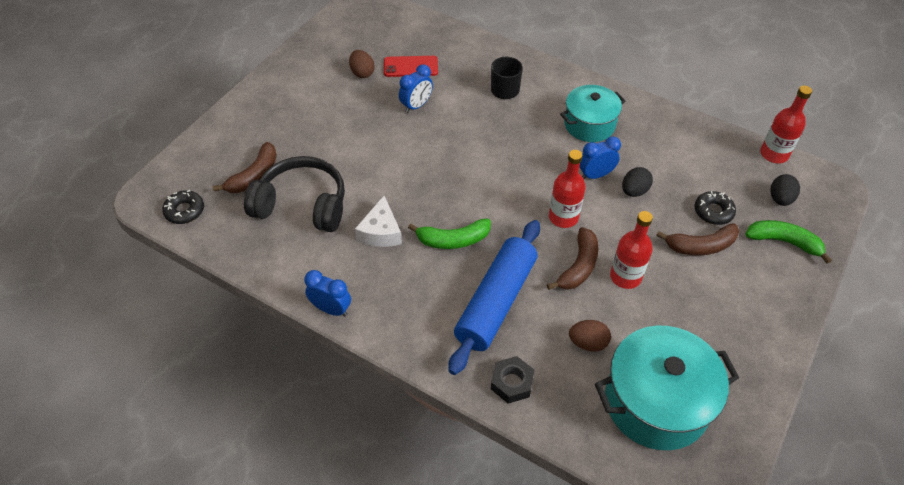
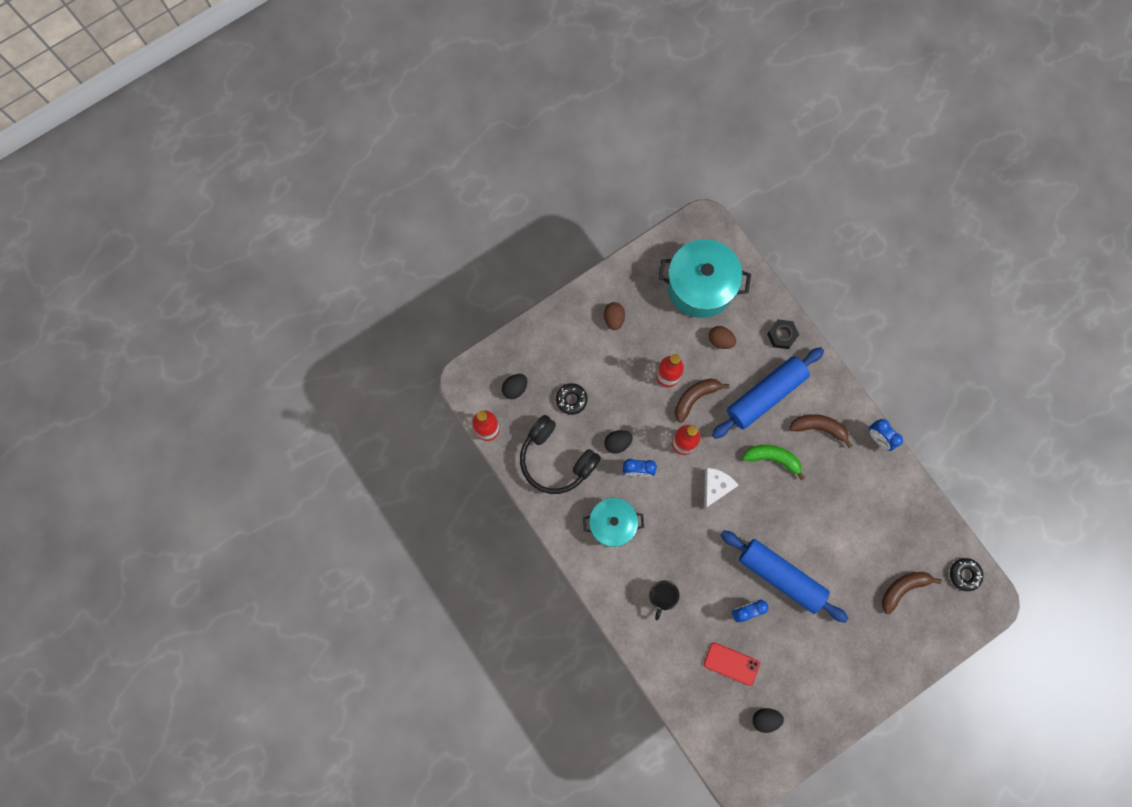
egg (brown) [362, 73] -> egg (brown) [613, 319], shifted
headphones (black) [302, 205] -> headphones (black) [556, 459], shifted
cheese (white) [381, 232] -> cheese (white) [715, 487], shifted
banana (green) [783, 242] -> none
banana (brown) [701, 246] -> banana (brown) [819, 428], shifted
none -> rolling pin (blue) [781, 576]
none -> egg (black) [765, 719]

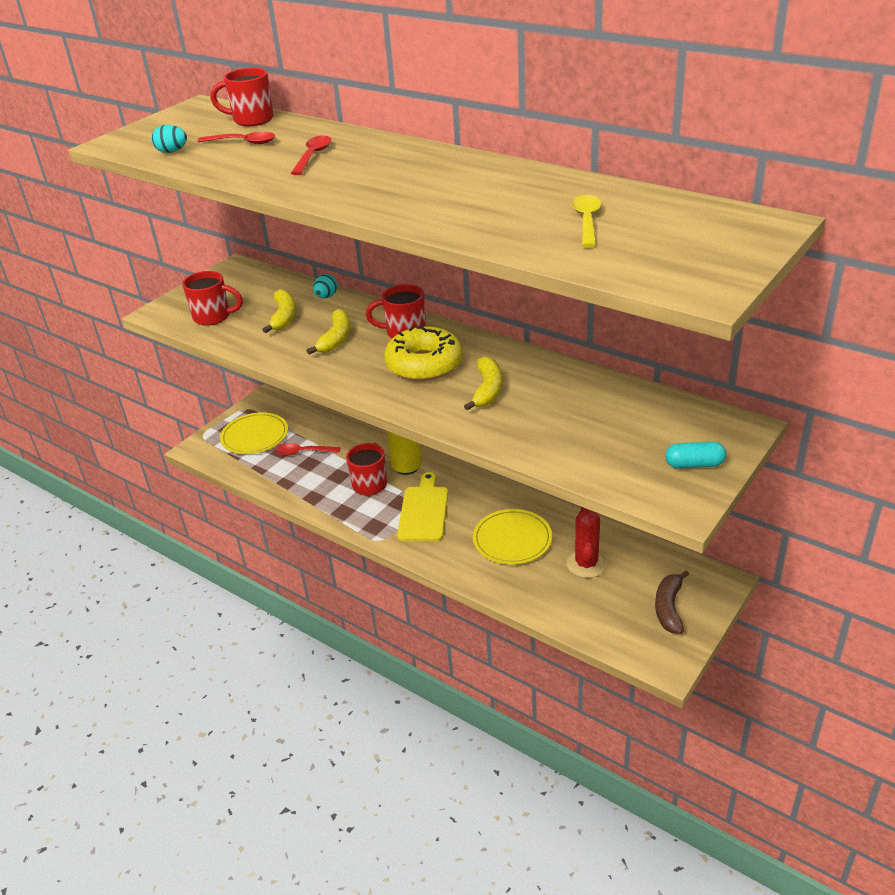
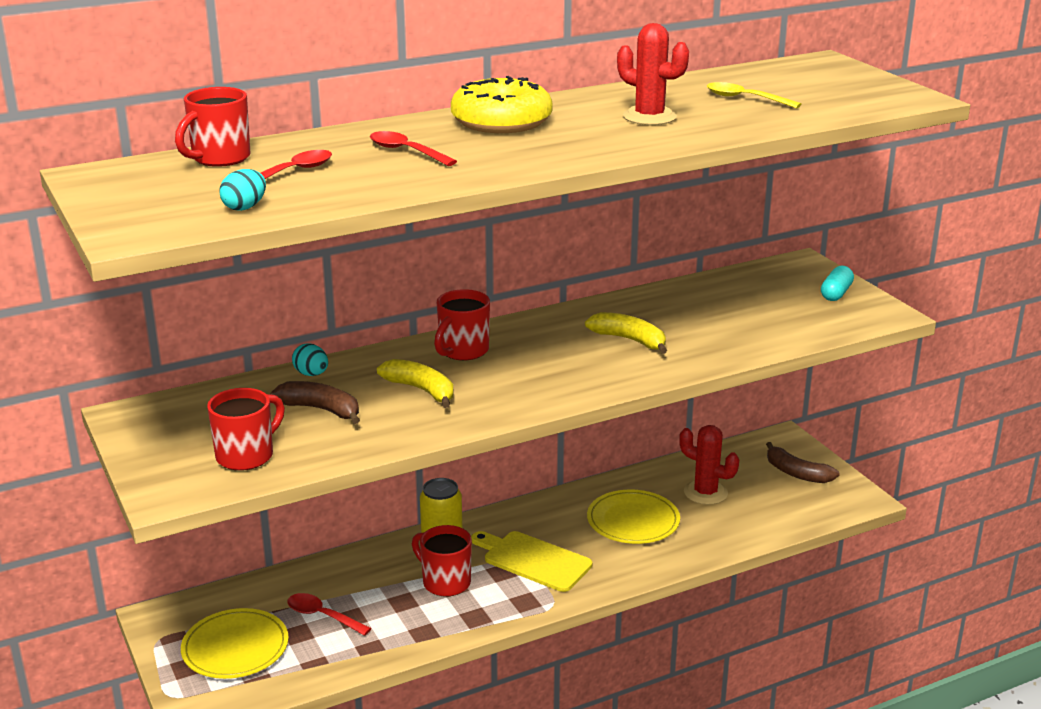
banana (yellow) [284, 317] -> banana (brown) [321, 409]
donut (yellow) [424, 364] -> donut (yellow) [501, 122], shifted
spoon (red) [303, 452] -> spoon (red) [322, 616], 90 degrees clockwise
none -> cactus (red) [649, 117]

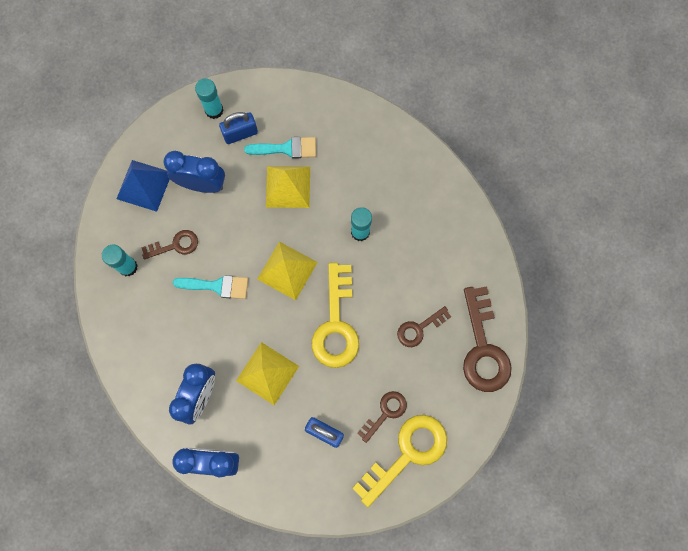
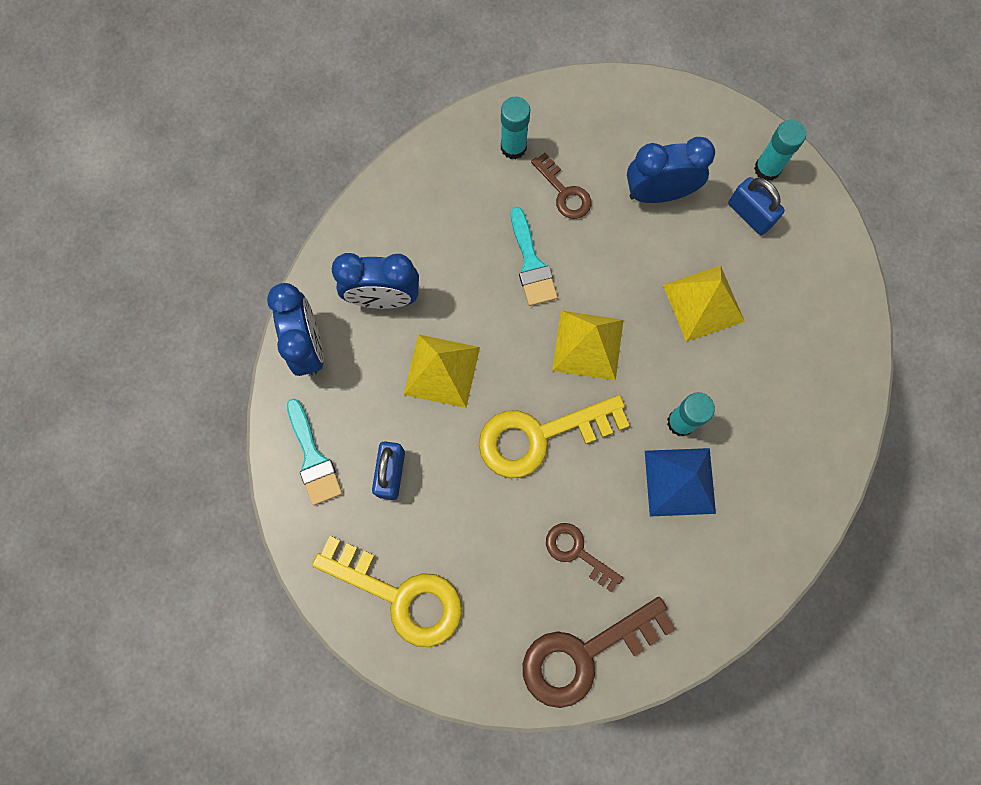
brush (turquoise) [286, 148] -> brush (turquoise) [313, 458], shifted
clock (blue) [202, 184] -> clock (blue) [659, 193], 90 degrees counterclockwise
pyramid (blue) [144, 185] -> pyramid (blue) [680, 481], shifted
key (brown) [385, 413] -> none

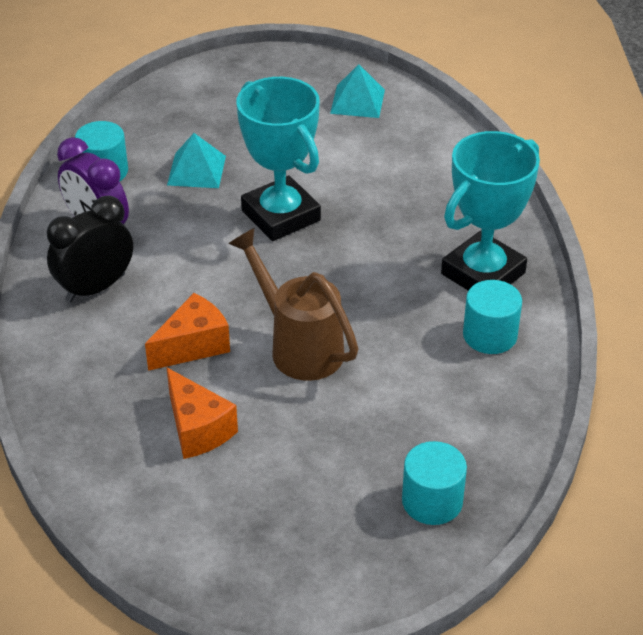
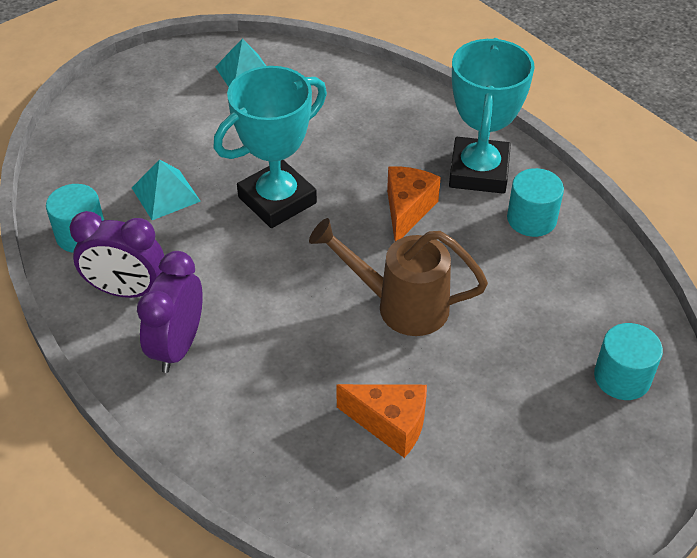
trophy (turquoise) [281, 215] -> trophy (turquoise) [277, 200], 60 degrees counterclockwise
clock (black) [95, 288] -> clock (purple) [178, 346]
cheese (orange) [193, 346] -> cheese (orange) [407, 210], shifted

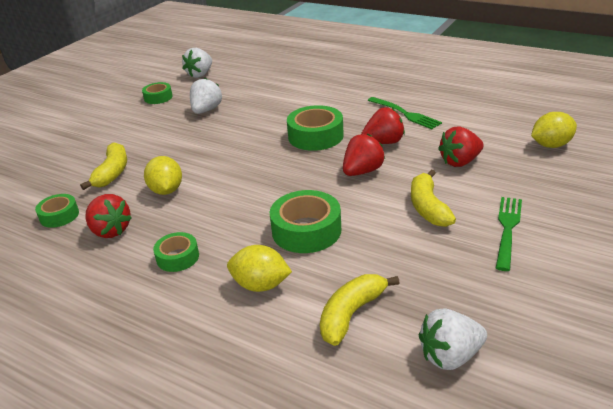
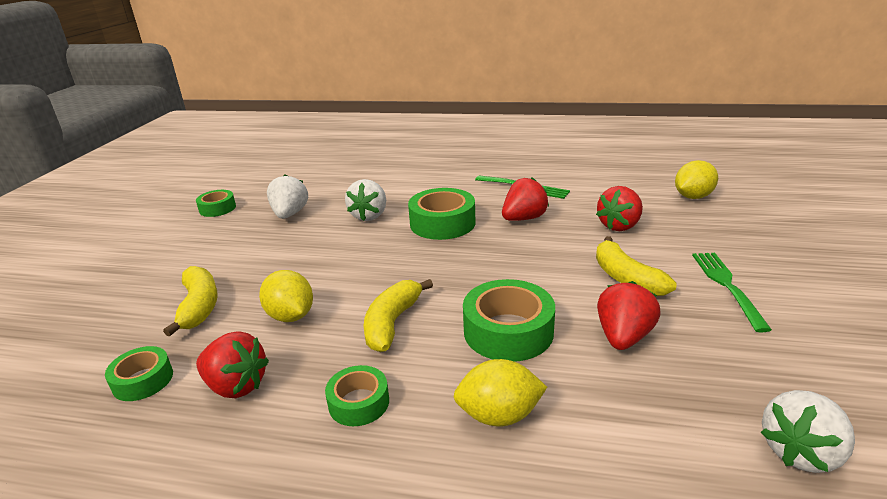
strawberry (white) [200, 74] -> strawberry (white) [369, 216], shifted
strawberry (red) [362, 171] -> strawberry (red) [623, 337], shifted
banana (yellow) [351, 314] -> banana (yellow) [392, 323], shifted

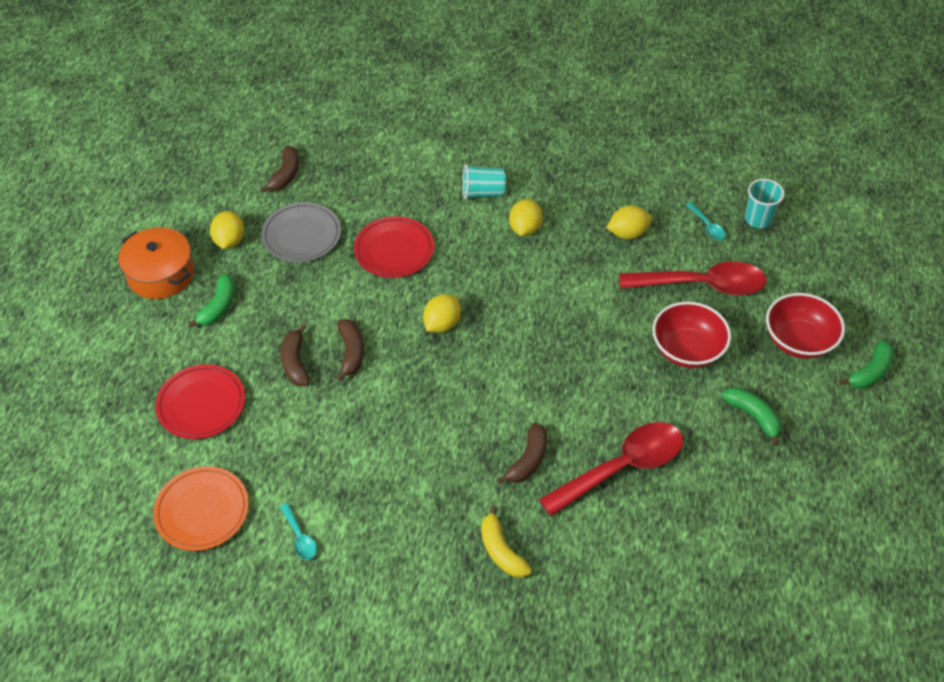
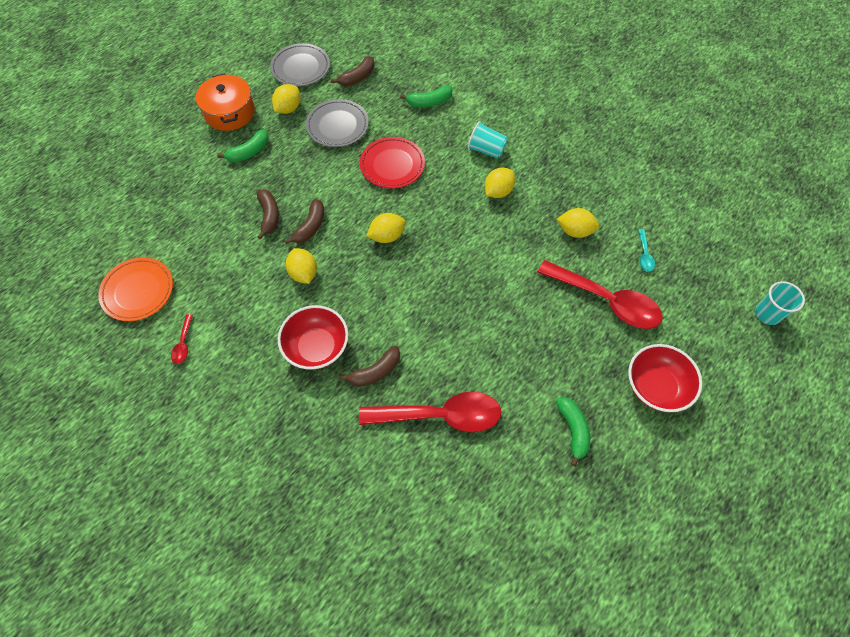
cup (turquoise) [758, 219] -> cup (turquoise) [767, 314], shifted
bowl (red) [687, 350] -> bowl (red) [317, 347], shifted
banana (brown) [295, 362] -> banana (brown) [269, 216], 150 degrees clockwise
banana (green) [870, 372] -> banana (green) [429, 102], shifted
plate (red) [201, 404] -> none
spoon (turquoise) [300, 537] -> spoon (red) [183, 344]
banana (yellow) [501, 551] -> none
none -> plate (grey) [301, 68]
none -> lemon (yellow) [303, 273]

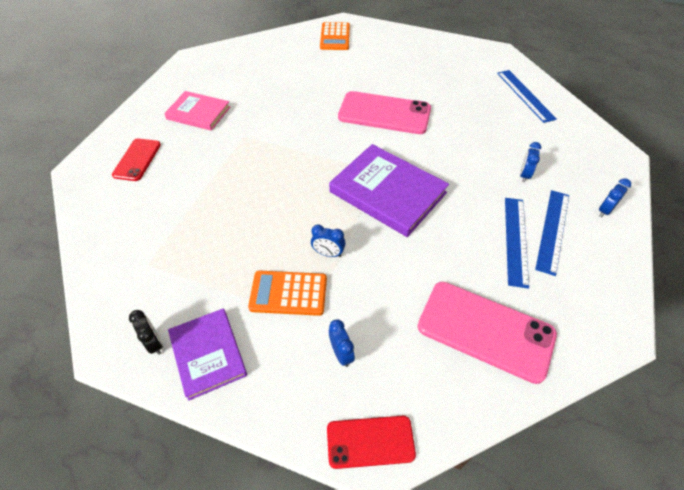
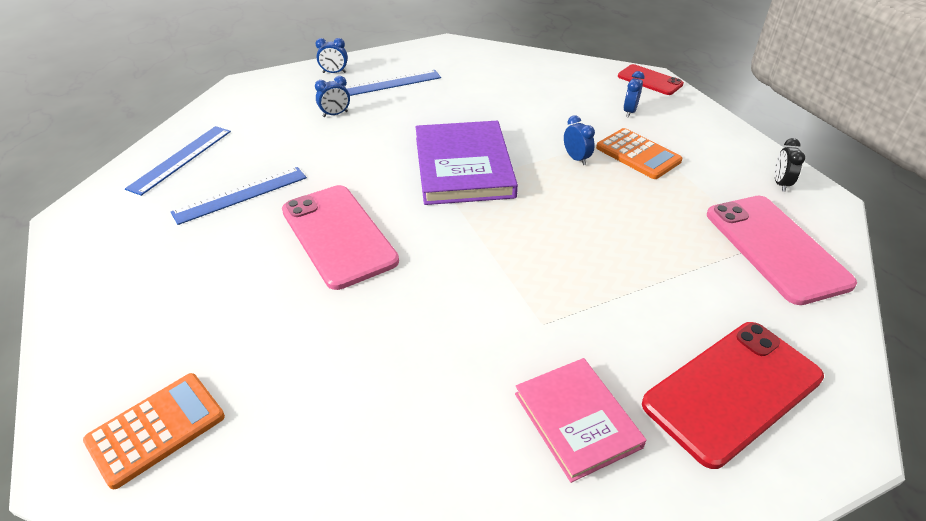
phone (red) [137, 159] -> phone (red) [732, 390], x1.72
ruler (blue) [515, 240] -> ruler (blue) [241, 195], shifted
phone (pink) [485, 330] -> phone (pink) [775, 248], shifted
book (purple) [208, 354] -> none

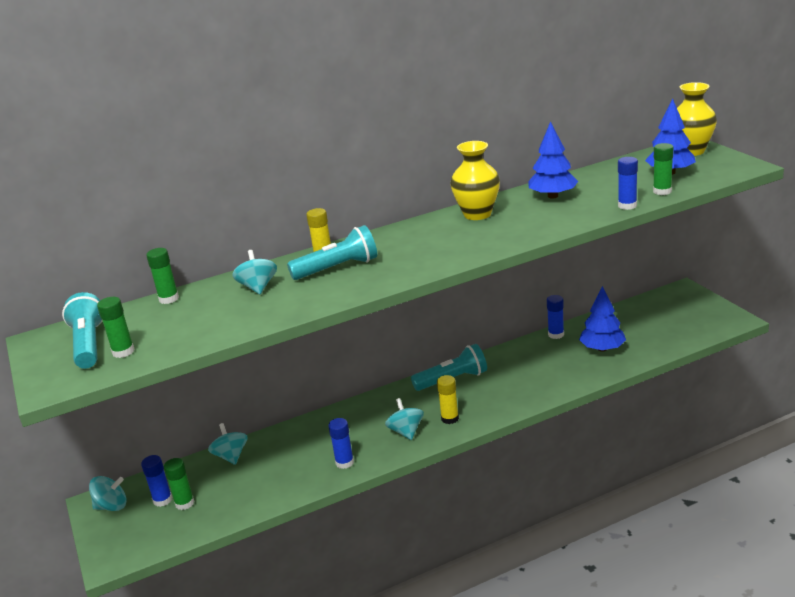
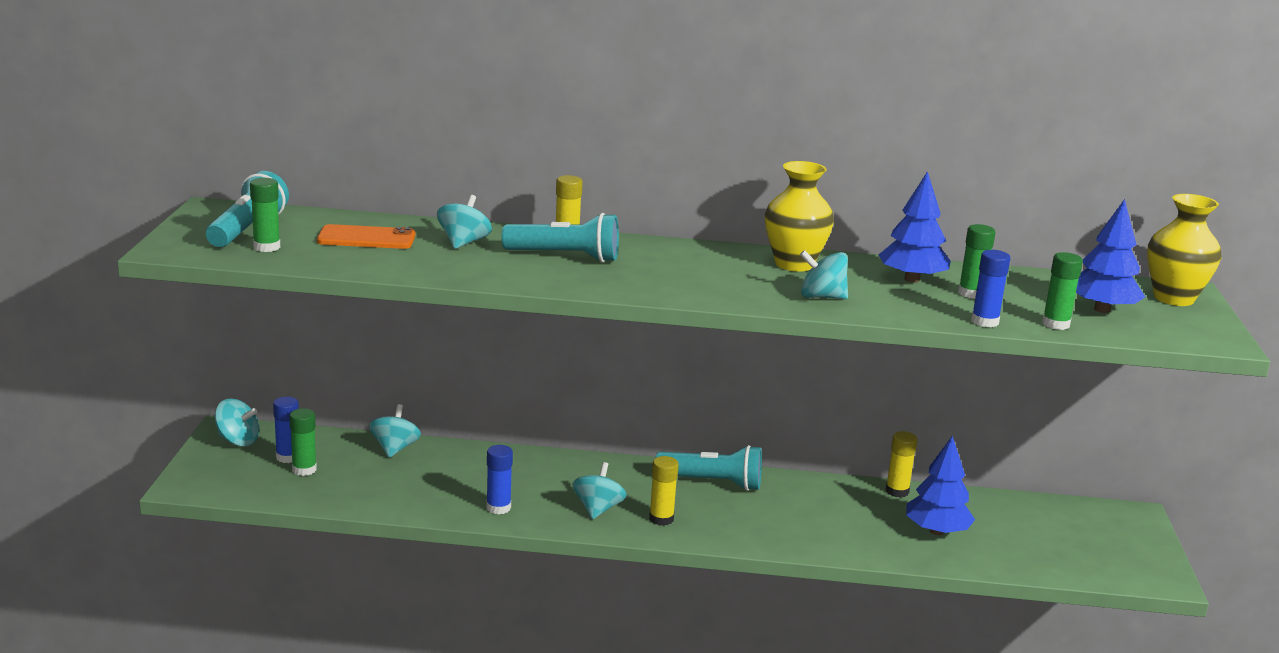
glue stick (green) [169, 299] -> glue stick (green) [971, 293], shifted
glue stick (blue) [556, 334] -> glue stick (yellow) [897, 491]
none -> phone (orange) [366, 238]
none -> spinning top (turquoise) [821, 297]

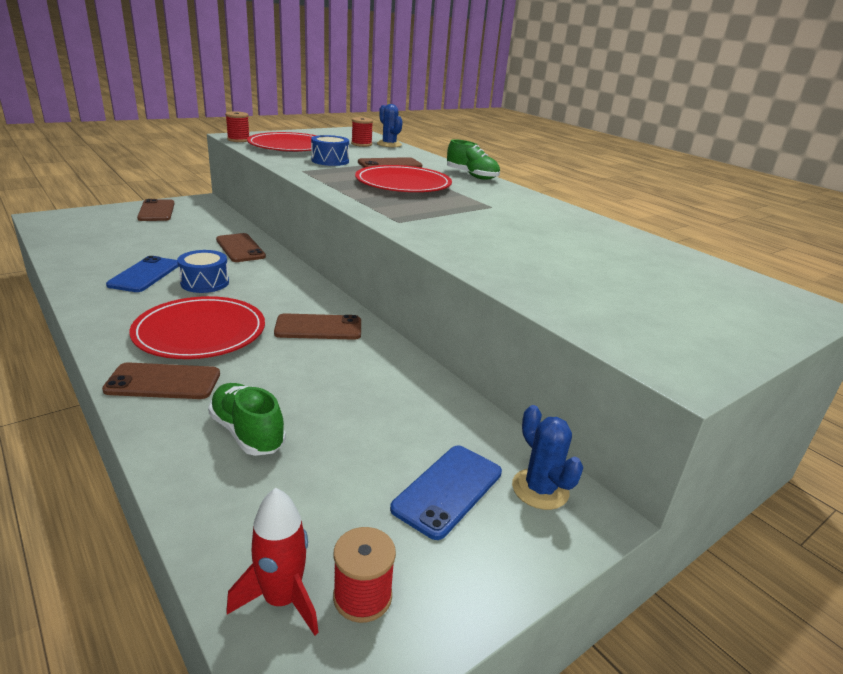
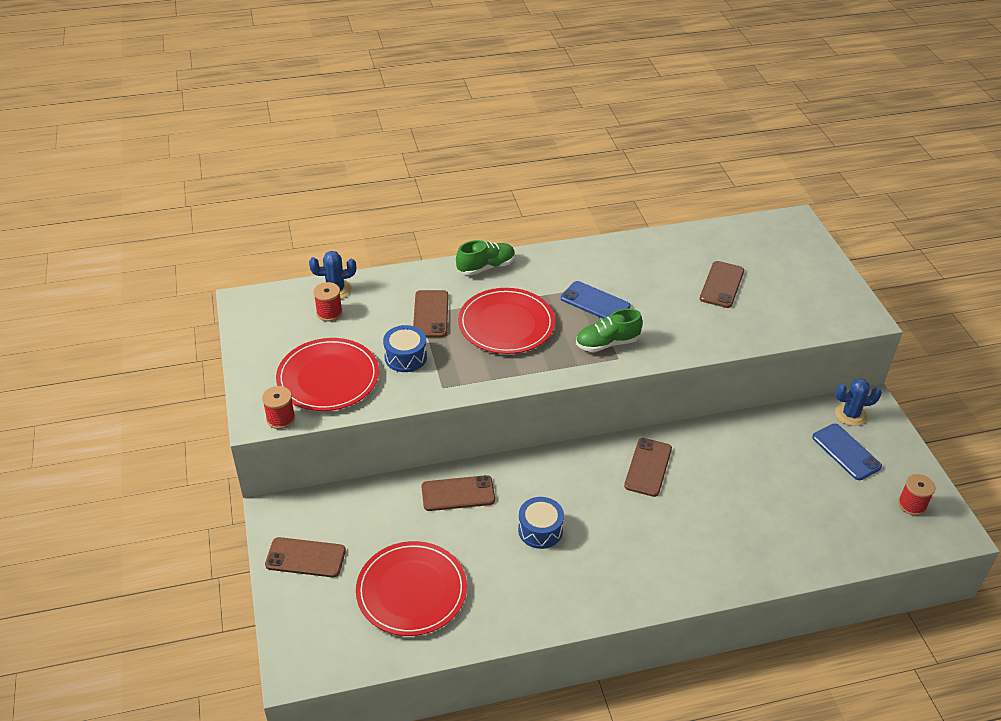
phone (blue) [145, 275] -> phone (blue) [595, 302], shifted
plate (red) [200, 332] -> plate (red) [411, 591], shifted
phone (brown) [163, 382] -> phone (brown) [721, 285], shifted
shoe (green) [247, 432] -> shoe (green) [607, 343], shifted
rocket (red) [282, 599] -> none

